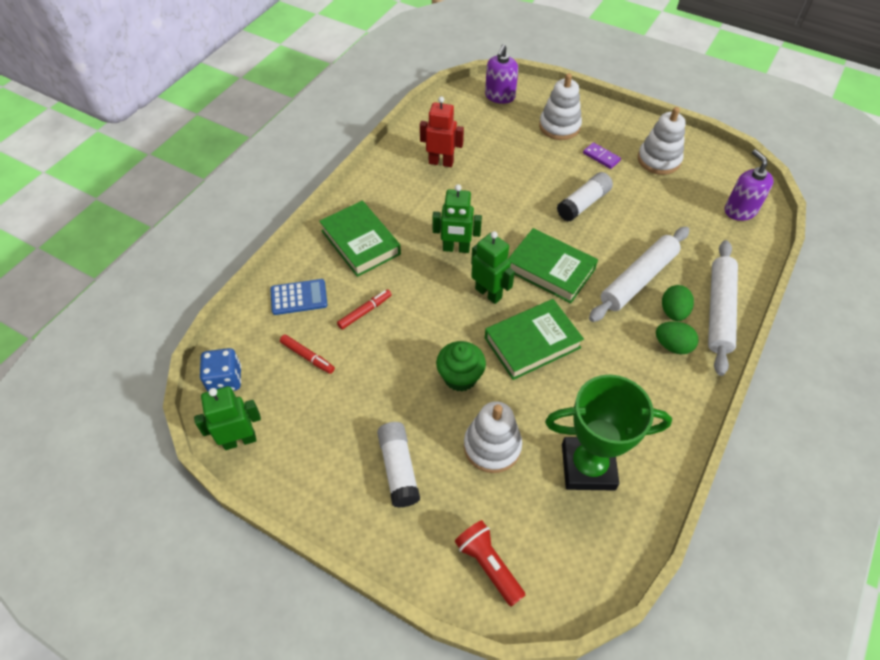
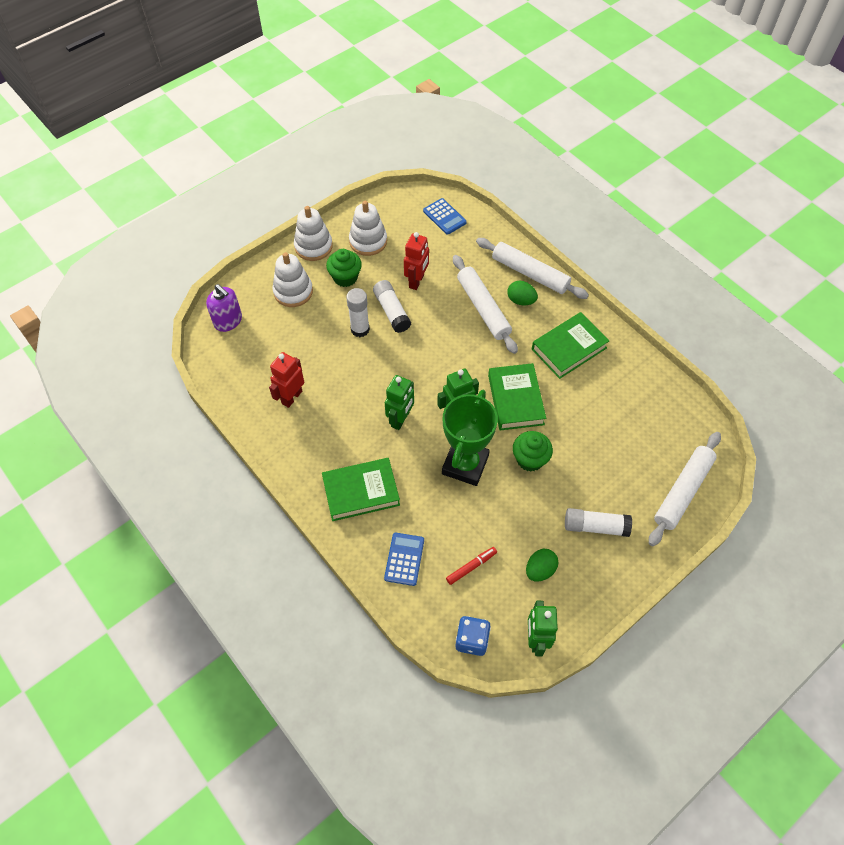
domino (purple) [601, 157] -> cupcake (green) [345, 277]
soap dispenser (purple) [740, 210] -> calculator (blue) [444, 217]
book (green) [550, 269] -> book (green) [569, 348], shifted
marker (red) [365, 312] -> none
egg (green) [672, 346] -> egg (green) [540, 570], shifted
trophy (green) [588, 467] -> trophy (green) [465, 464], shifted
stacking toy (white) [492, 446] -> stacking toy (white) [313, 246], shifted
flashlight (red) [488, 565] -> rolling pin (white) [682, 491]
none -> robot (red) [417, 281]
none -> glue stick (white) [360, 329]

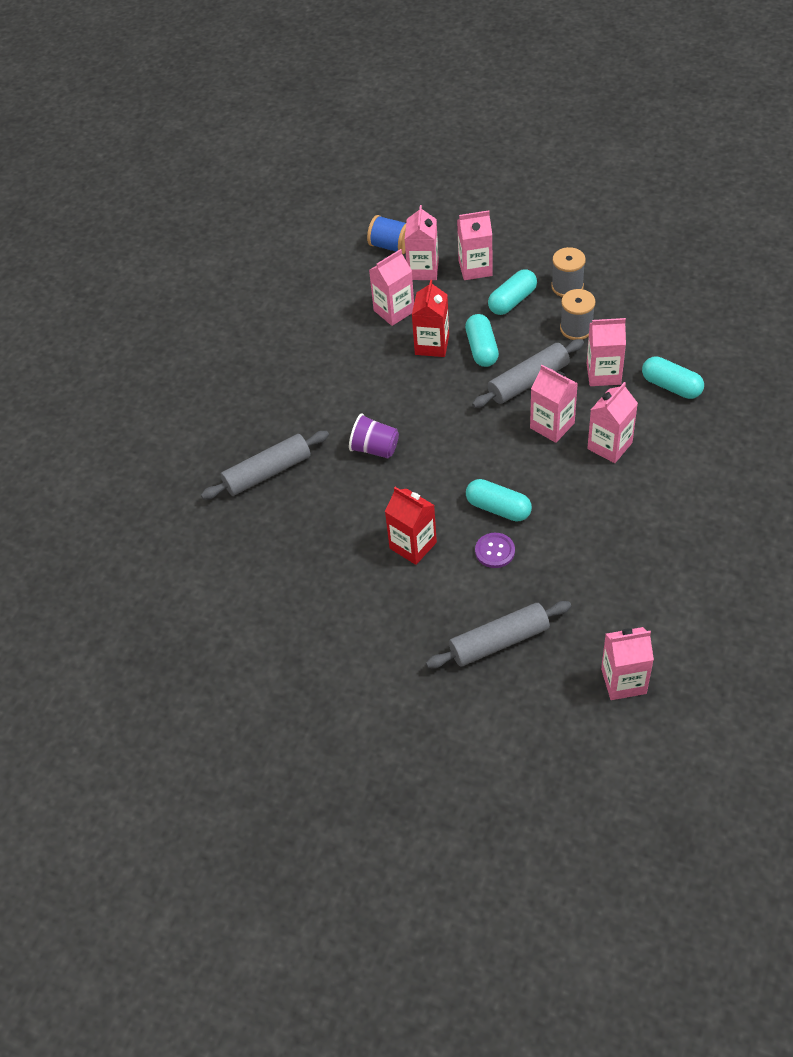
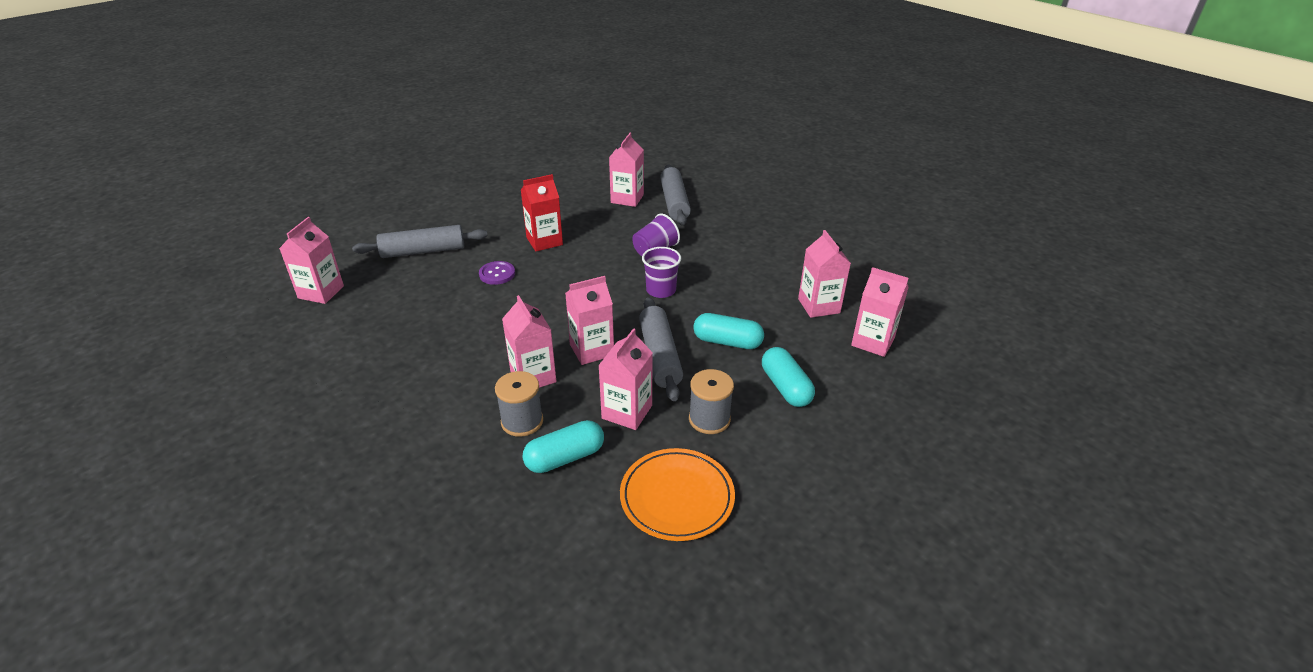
carton (pink) [475, 268] -> carton (pink) [627, 198], shifted
spool (blue) [391, 246] -> none
spool (grey) [567, 286] -> spool (grey) [522, 421], shifted
carton (red) [432, 345] -> none
capsule (turquoise) [498, 508] -> none
rolling pin (grey) [499, 641] -> rolling pin (grey) [423, 251], 75 degrees clockwise
none -> cup (purple) [661, 290]
none -> plate (orange) [677, 497]

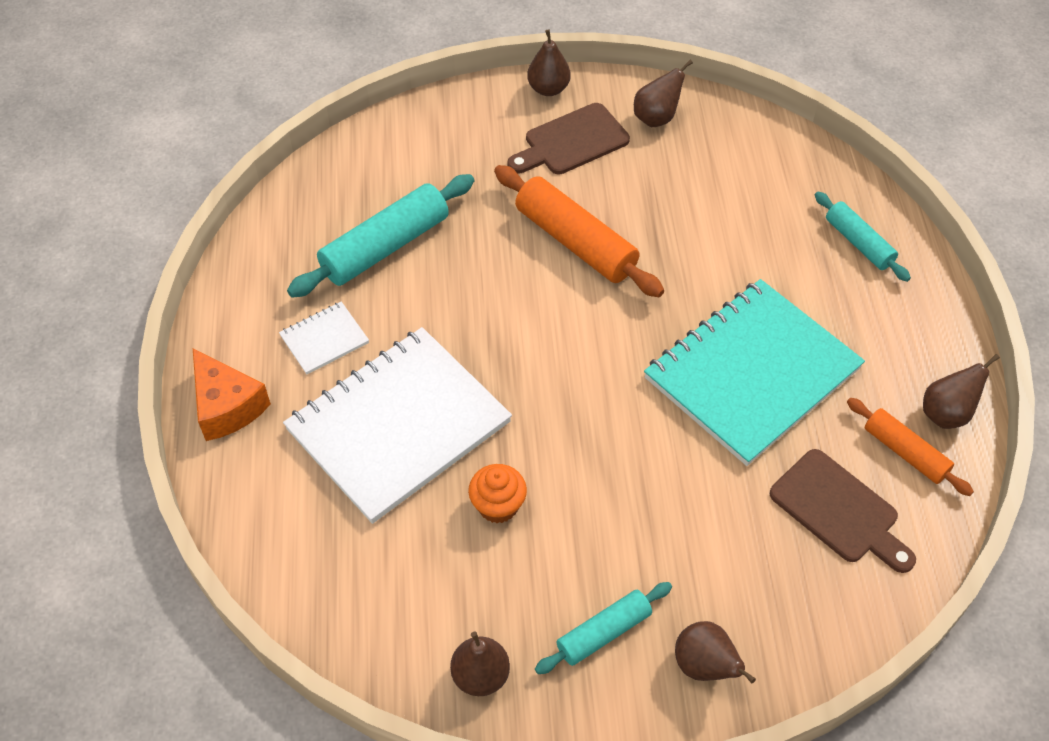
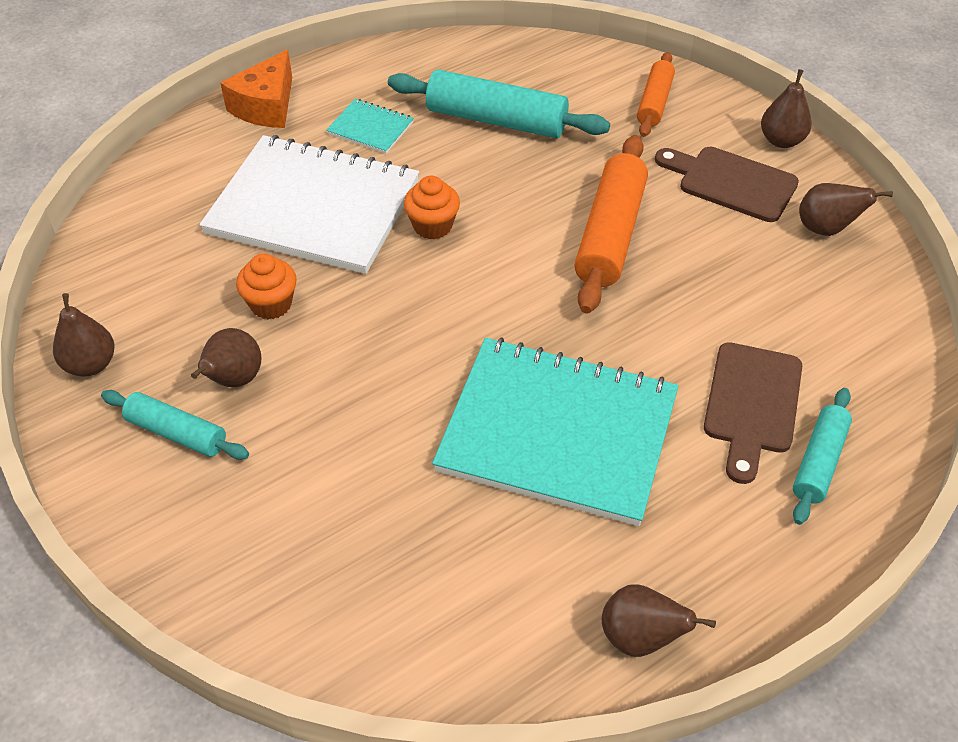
notebook (white) [324, 339] -> notebook (turquoise) [370, 128]
rolling pin (orange) [905, 452] -> rolling pin (orange) [654, 102], shifted
cutting board (brown) [838, 510] -> cutting board (brown) [751, 404], shifted
pear (brown) [705, 666] -> pear (brown) [233, 380], shifted
none -> cupcake (orange) [432, 226]

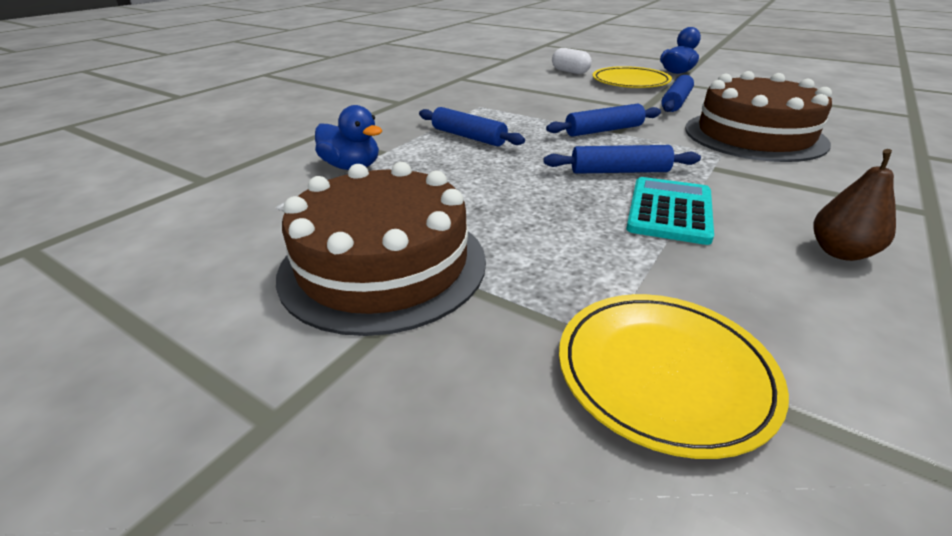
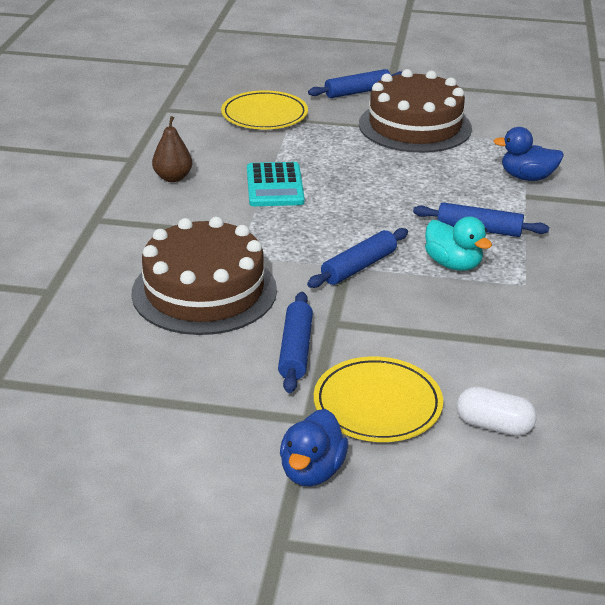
rolling pin (blue) [619, 171] -> rolling pin (blue) [357, 92], shifted
none -> duck (turquoise) [453, 264]

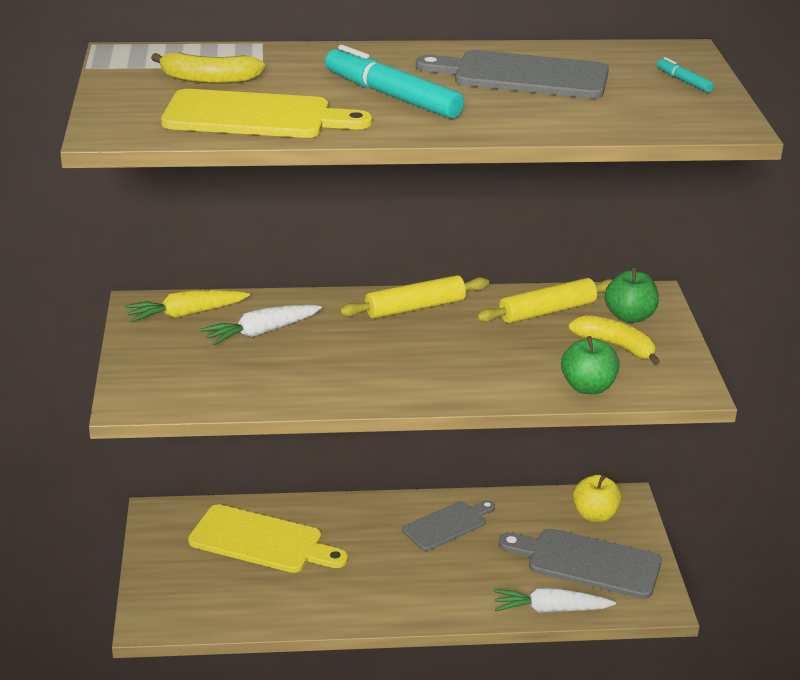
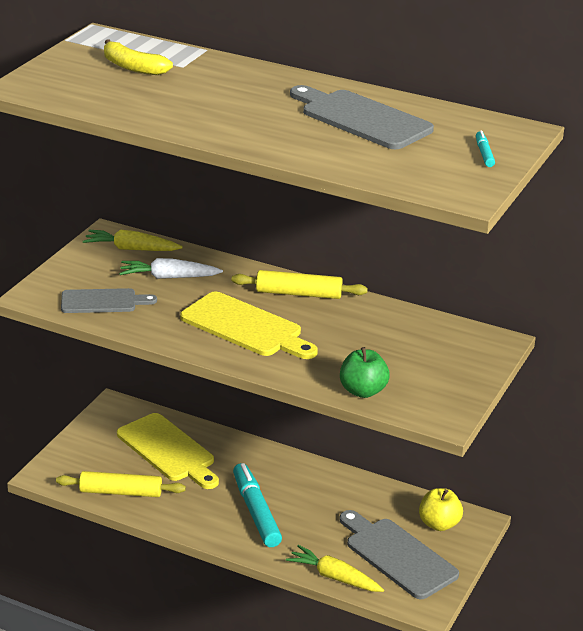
marker (turquoise) [392, 96] -> marker (turquoise) [256, 512], shifted
cutting board (yellow) [255, 116] -> cutting board (yellow) [245, 327], shifted
apple (green) [629, 316] -> none
rolling pin (yellow) [547, 311] -> rolling pin (yellow) [120, 492], shifted
banana (yellow) [616, 346] -> none
cutting board (grey) [447, 525] -> cutting board (grey) [102, 301], shifted
carrot (white) [550, 609] -> carrot (yellow) [334, 577]

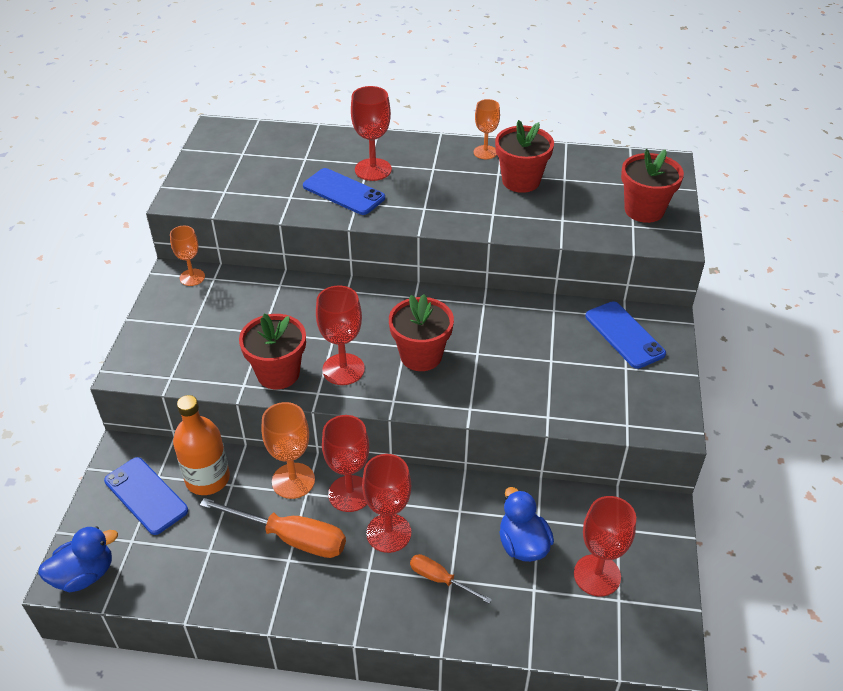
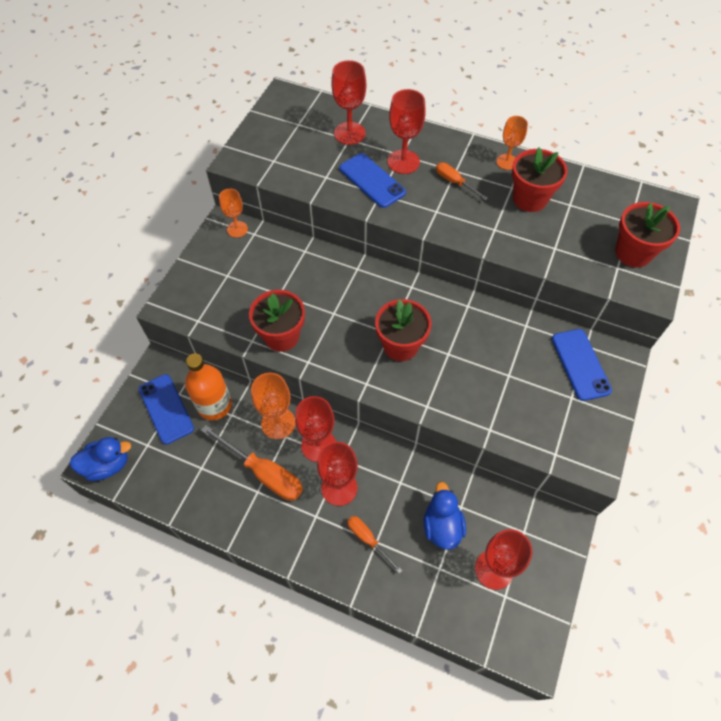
goblet (red) [343, 369] -> goblet (red) [349, 133], shifted
none -> screwdriver (orange) [454, 182]

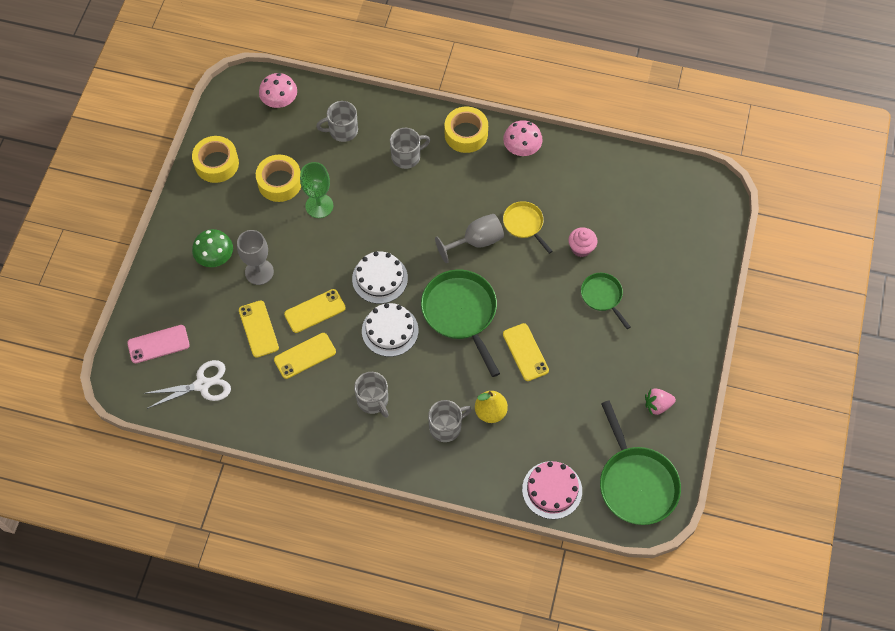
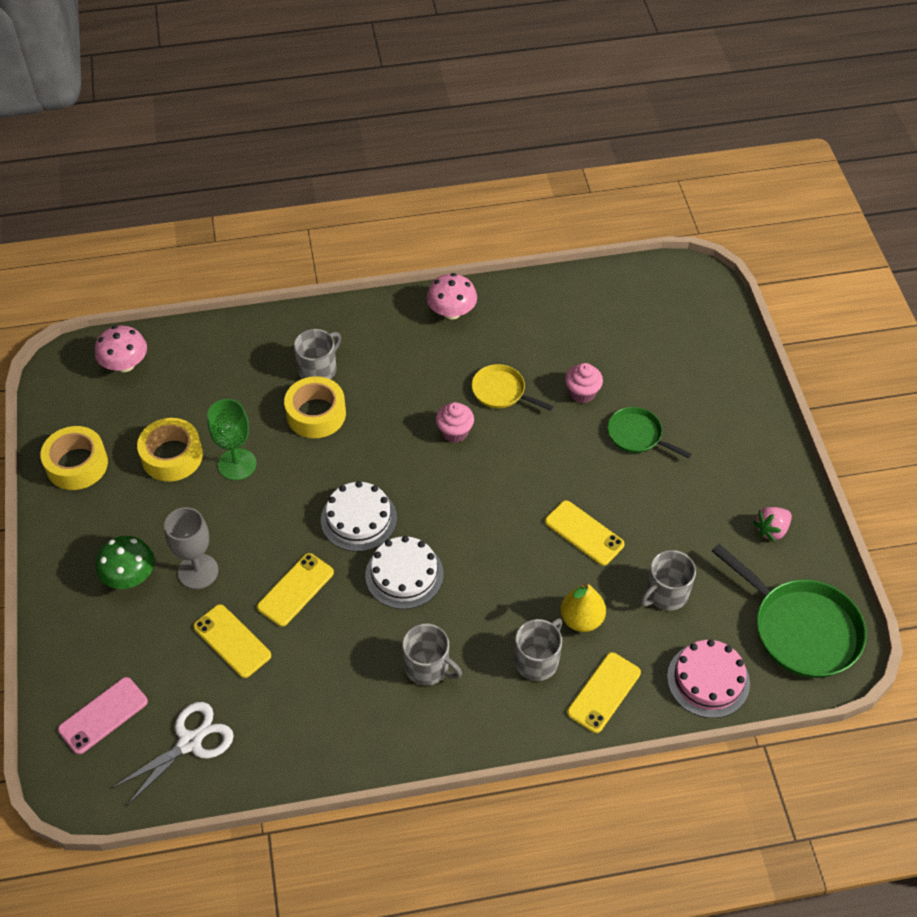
mug (grey) [342, 130] -> mug (grey) [666, 593], shifted
tape (yellow) [466, 134] -> tape (yellow) [316, 414], shifted
goblet (grey) [476, 241] -> cupcake (pink) [455, 432]
pan (green) [461, 313] -> none
phone (yellow) [305, 356] -> phone (yellow) [604, 692], shifted

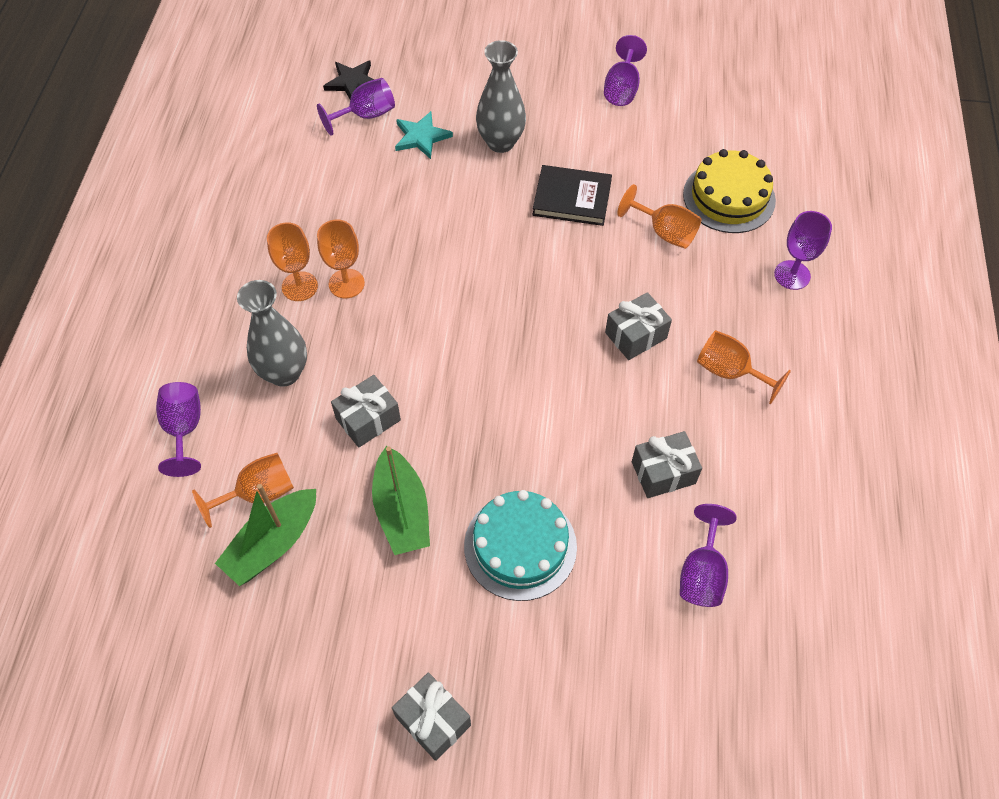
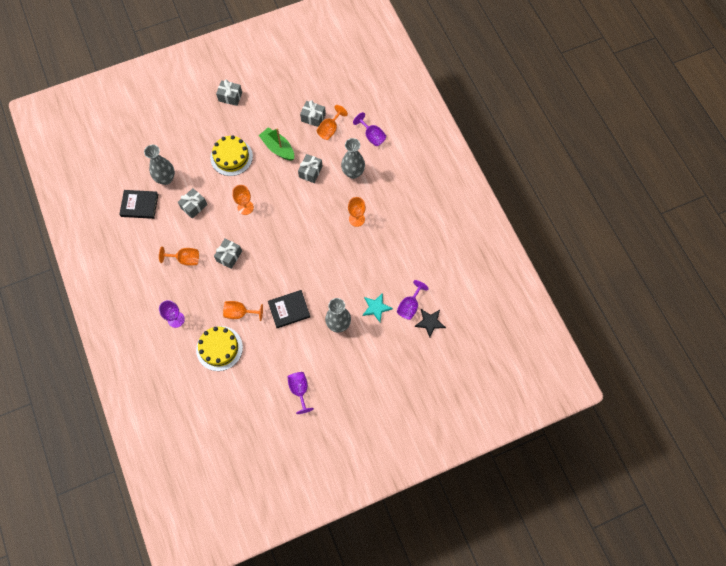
goblet (orange) [299, 286] -> goblet (orange) [245, 207], shifted
boat (green) [273, 543] -> gift (grey) [313, 117]
cake (turquoise) [520, 546] -> cake (yellow) [231, 157]
goblet (purple) [702, 573] -> vase (grey) [166, 179]
none -> book (black) [139, 205]

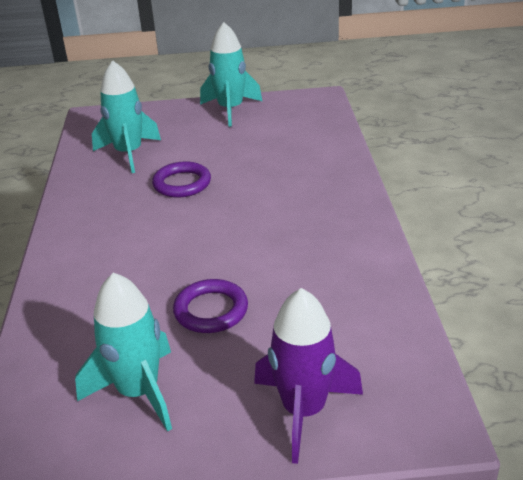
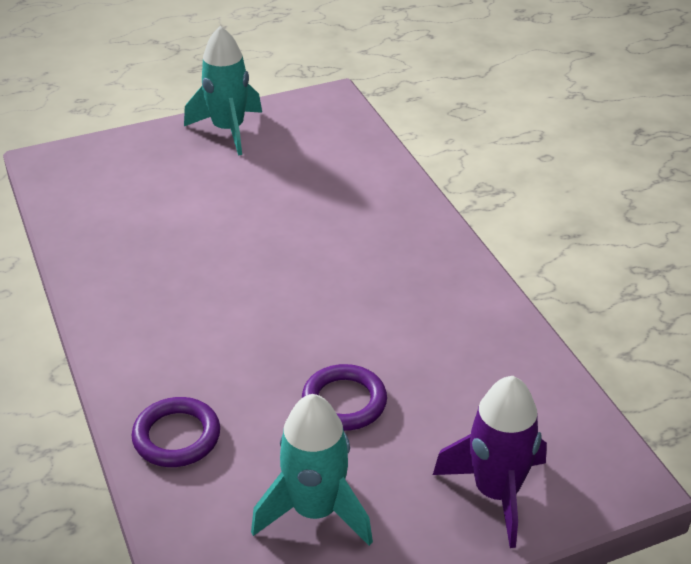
rocket (turquoise) [129, 154] -> none
ring (purple) [182, 183] -> ring (purple) [176, 436], shifted

